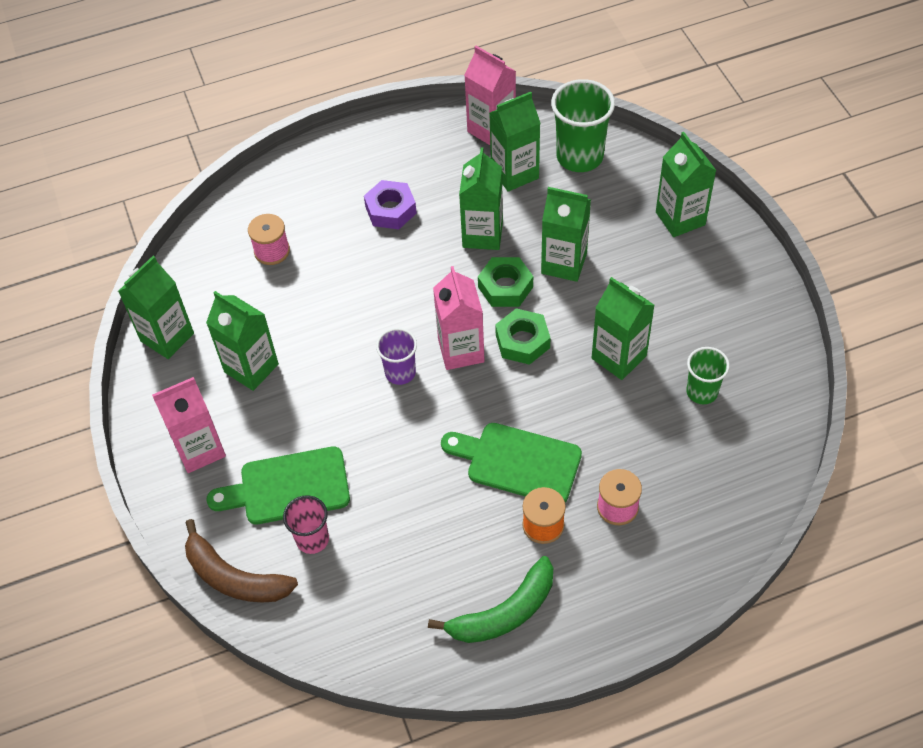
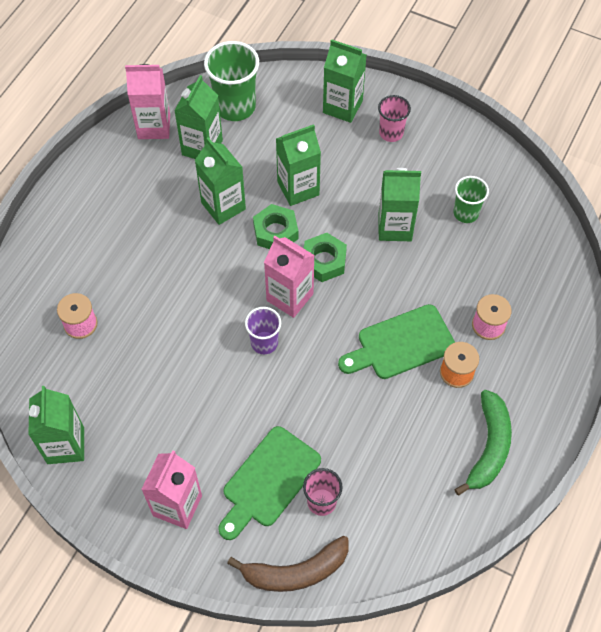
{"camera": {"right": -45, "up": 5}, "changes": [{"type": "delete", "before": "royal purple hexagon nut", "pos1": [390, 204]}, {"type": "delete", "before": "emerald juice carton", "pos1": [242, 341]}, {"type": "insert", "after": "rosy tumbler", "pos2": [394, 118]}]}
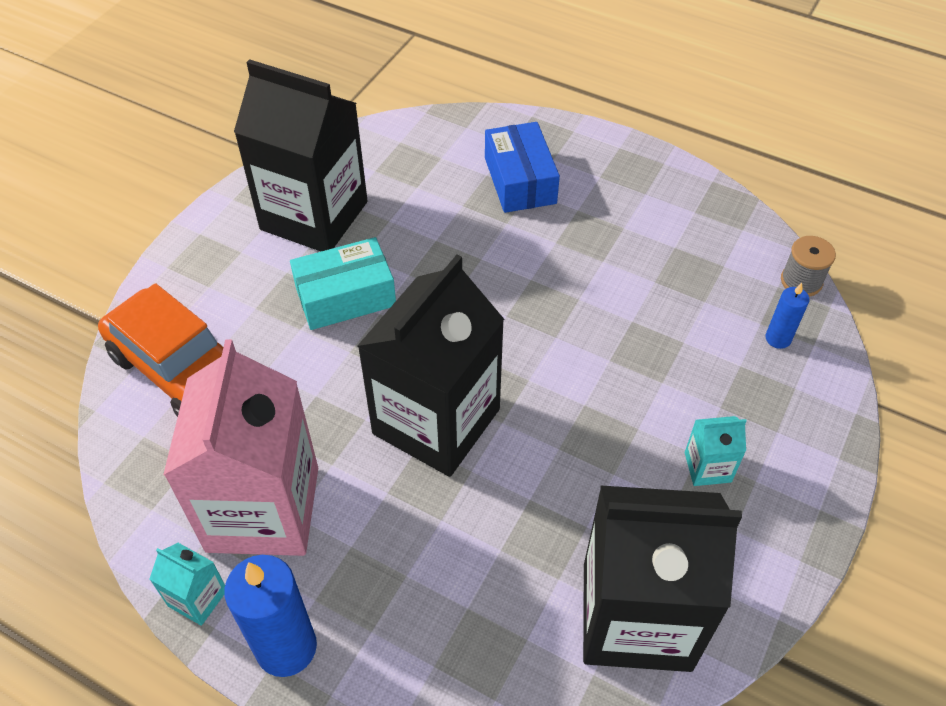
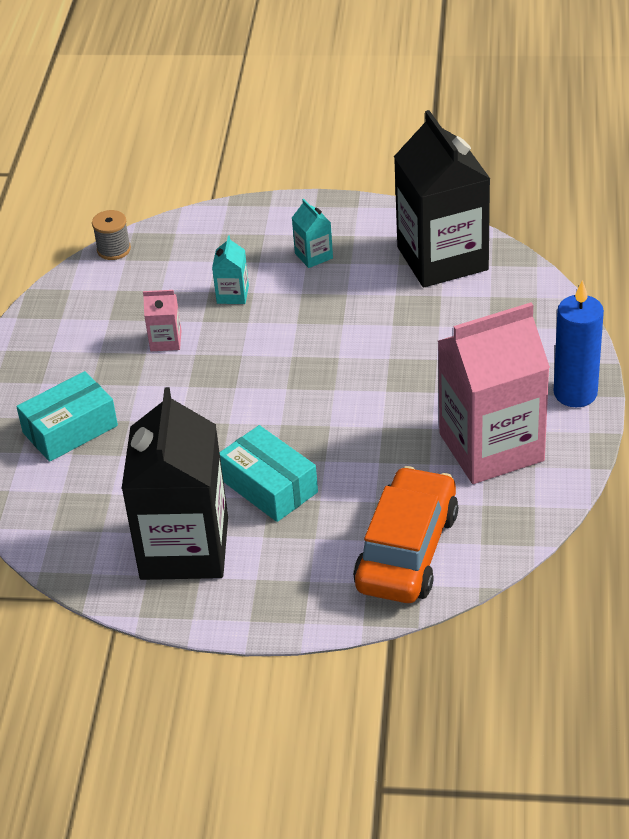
{"camera": {"right": -110, "up": -10}, "changes": [{"type": "recolor", "before": "blue parcel", "after": "aqua parcel", "pos1": [522, 167], "pos2": [67, 416]}, {"type": "delete", "before": "black juice carton", "pos1": [430, 366]}, {"type": "delete", "before": "blue pillar candle", "pos1": [787, 316]}, {"type": "move", "before": "aqua juice carton", "pos1": [187, 584], "pos2": [230, 269]}, {"type": "insert", "after": "rosy juice carton", "pos2": [162, 320]}]}
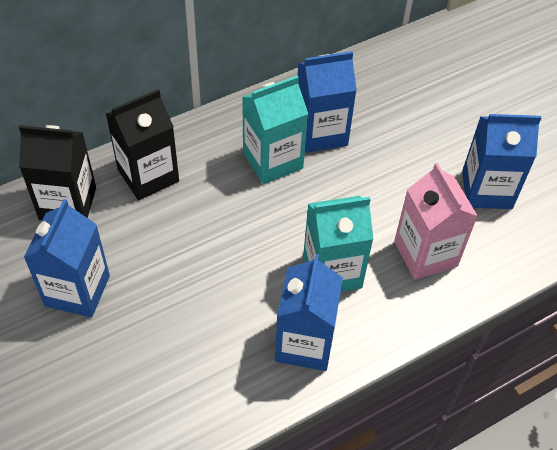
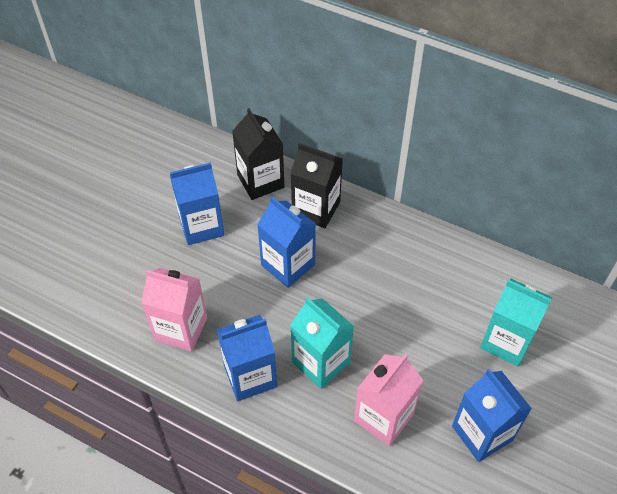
{"camera": {"right": 60, "up": 0}, "changes": [{"type": "move", "before": "blue juice carton", "pos1": [327, 102], "pos2": [286, 242]}, {"type": "move", "before": "aqua juice carton", "pos1": [275, 130], "pos2": [516, 323]}, {"type": "insert", "after": "rosy juice carton", "pos2": [174, 310]}]}
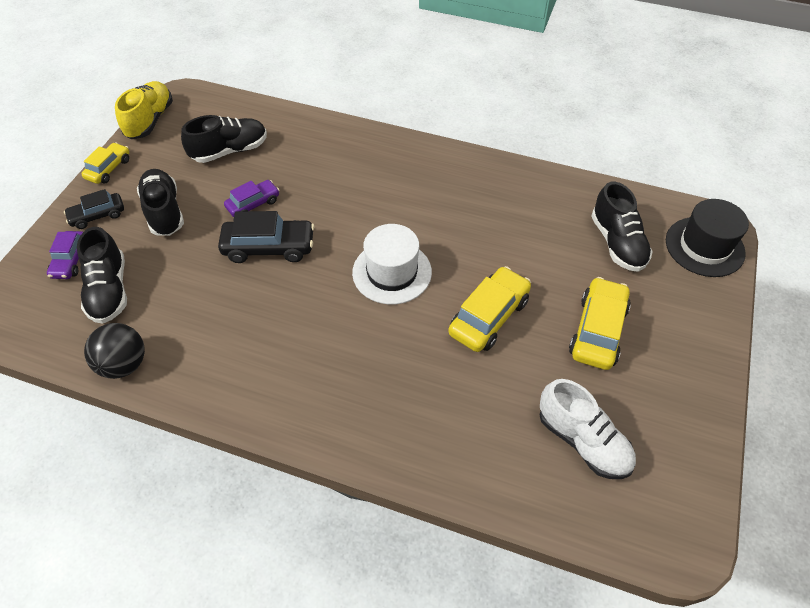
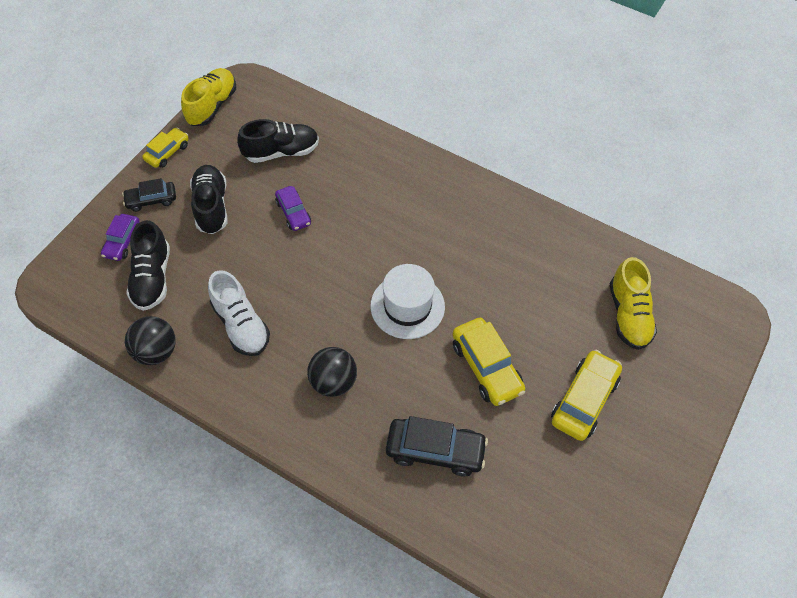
{"camera": {"right": 10, "up": 5}, "changes": [{"type": "rotate", "before": "royal purple automobile", "pos1": [251, 198], "pos2": [293, 208], "turn": 90}, {"type": "recolor", "before": "black lace-up shoe", "after": "golden lace-up shoe", "pos1": [622, 227], "pos2": [633, 303]}, {"type": "delete", "before": "black top hat", "pos1": [707, 238]}, {"type": "move", "before": "black automobile", "pos1": [266, 237], "pos2": [437, 446]}, {"type": "rotate", "before": "golden automobile", "pos1": [489, 309], "pos2": [489, 362], "turn": 105}, {"type": "move", "before": "pure white lace-up shoe", "pos1": [587, 429], "pos2": [239, 313]}, {"type": "insert", "after": "black play ball", "pos2": [332, 372]}]}
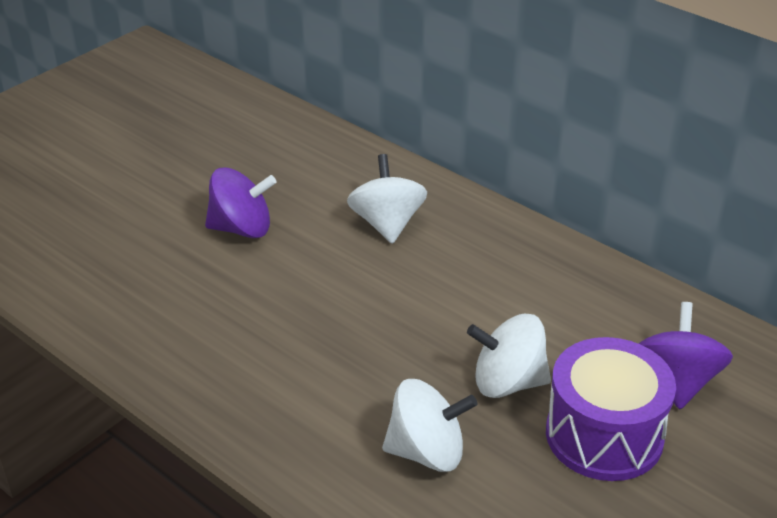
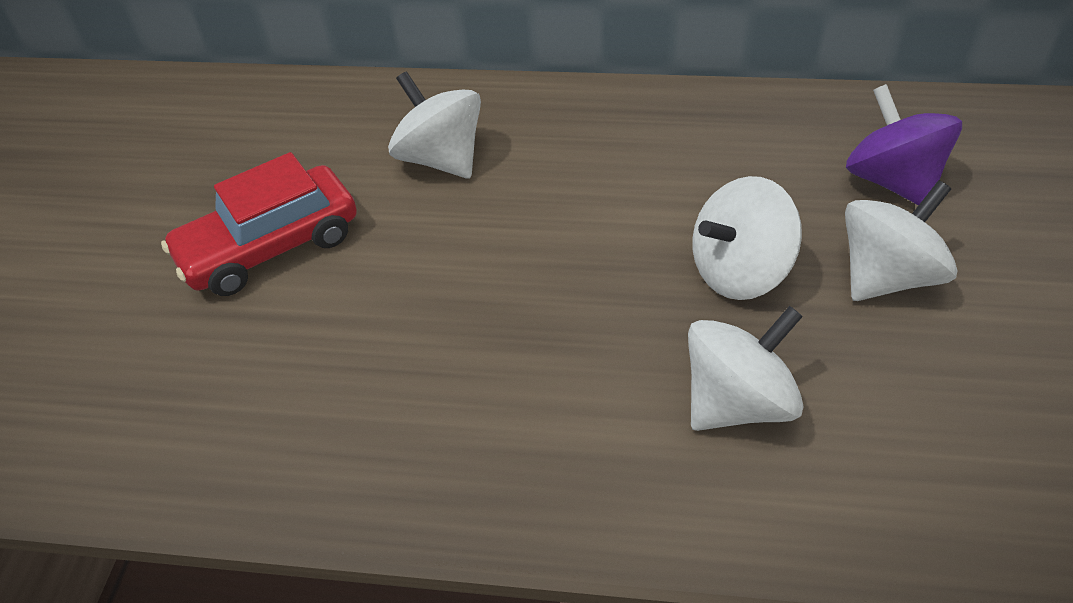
{"camera": {"right": -30, "up": 10}, "changes": [{"type": "replace", "before": "royal purple whirligig", "after": "crimson automobile", "pos1": [240, 202], "pos2": [259, 224]}, {"type": "replace", "before": "royal purple snare drum", "after": "pure white whirligig", "pos1": [611, 409], "pos2": [901, 240]}]}
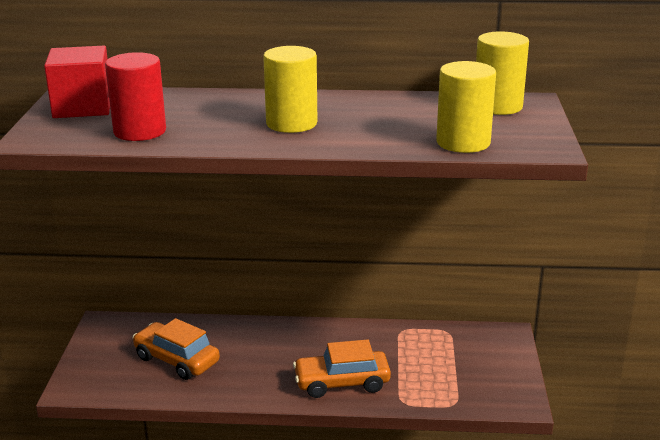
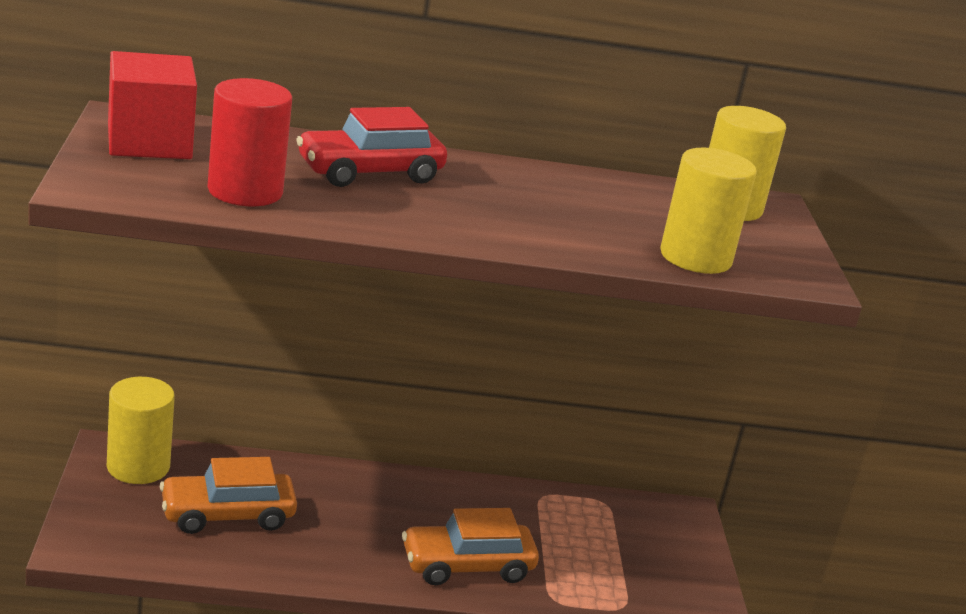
{"camera": {"right": -10, "up": 0}, "changes": [{"type": "move", "before": "golden cylinder", "pos1": [290, 89], "pos2": [141, 430]}, {"type": "rotate", "before": "orange-coloured automobile", "pos1": [176, 349], "pos2": [228, 495], "turn": -45}, {"type": "insert", "after": "crimson automobile", "pos2": [371, 147]}]}
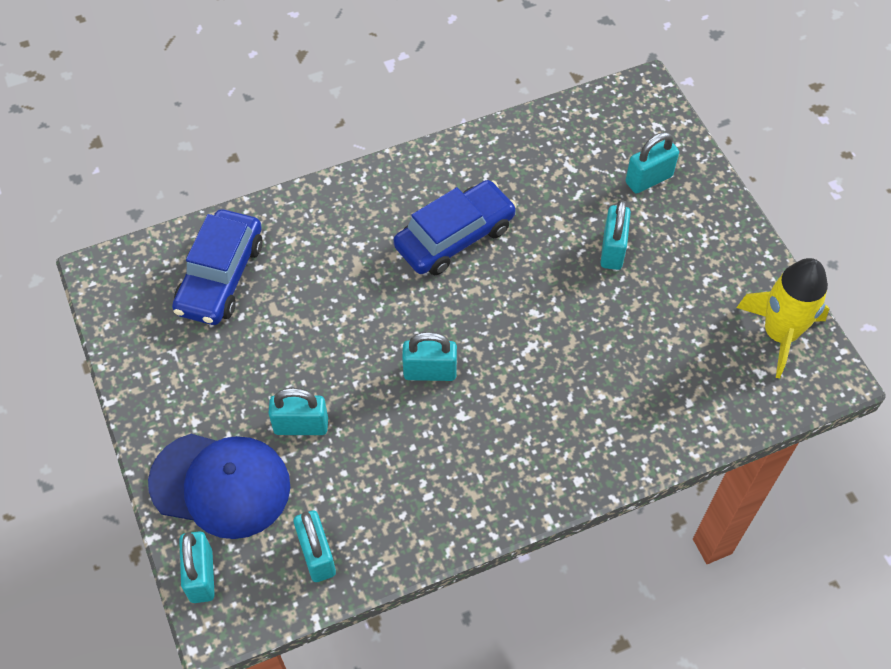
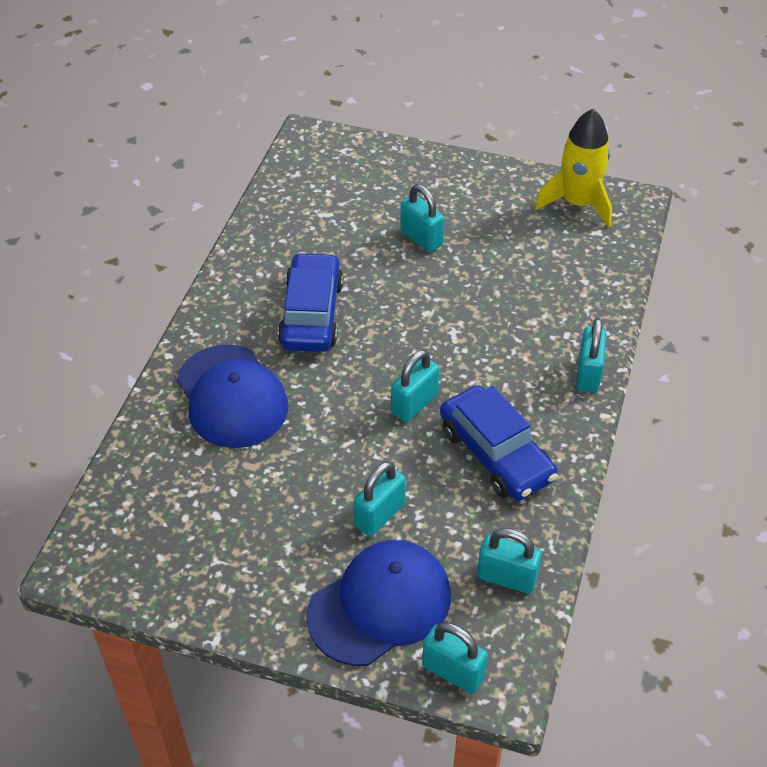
{"camera": {"right": -50, "up": -10}, "changes": [{"type": "move", "before": "aqua padlock", "pos1": [652, 163], "pos2": [591, 355]}, {"type": "move", "before": "blue automobile", "pos1": [217, 267], "pos2": [499, 443]}, {"type": "insert", "after": "blue cap", "pos2": [232, 396]}]}
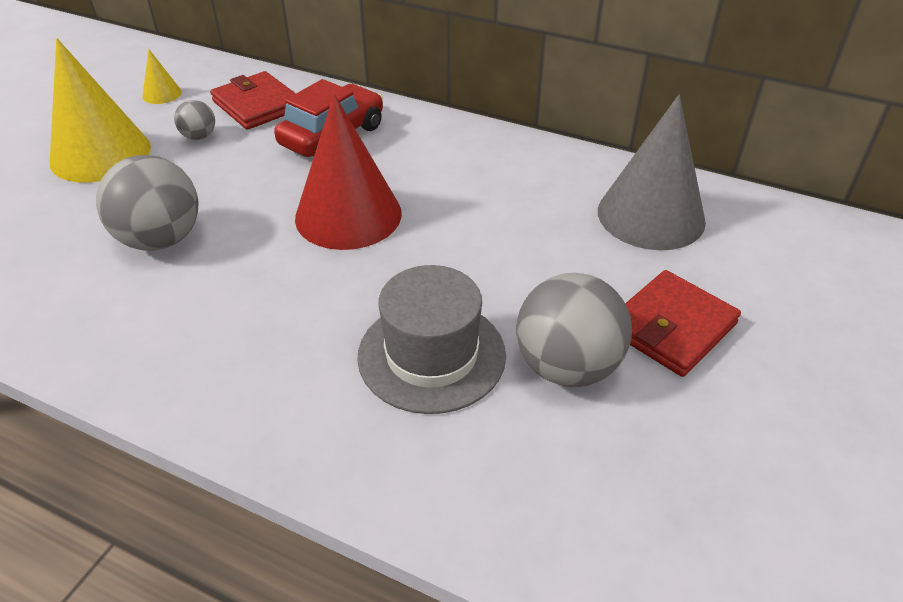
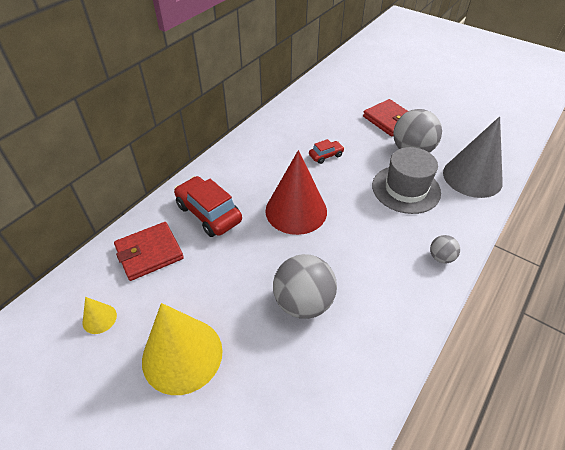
{"camera": {"right": -80, "up": 5}, "changes": [{"type": "move", "before": "grey solid cone", "pos1": [652, 172], "pos2": [473, 157]}, {"type": "move", "before": "grey play ball", "pos1": [194, 120], "pos2": [445, 249]}, {"type": "insert", "after": "crimson automobile", "pos2": [327, 151]}]}
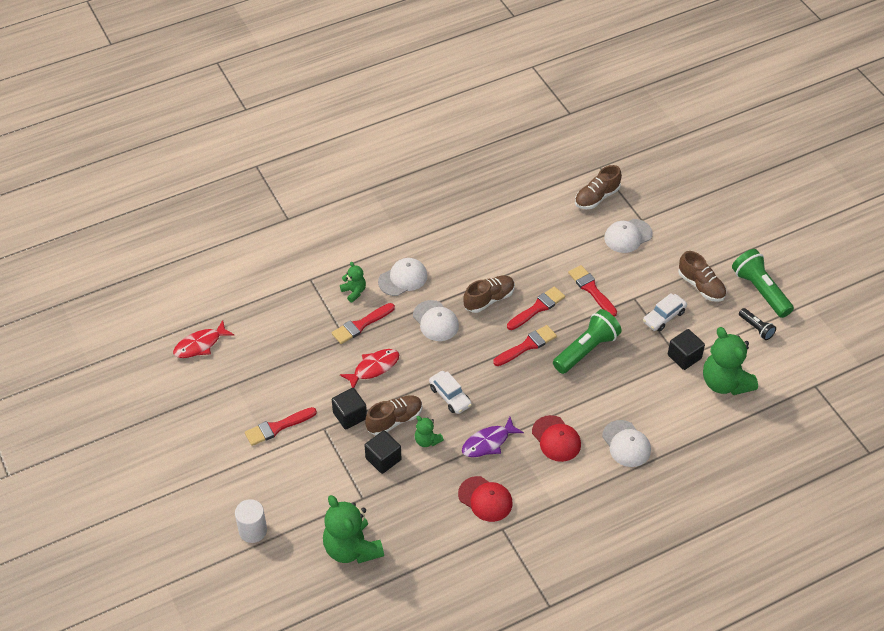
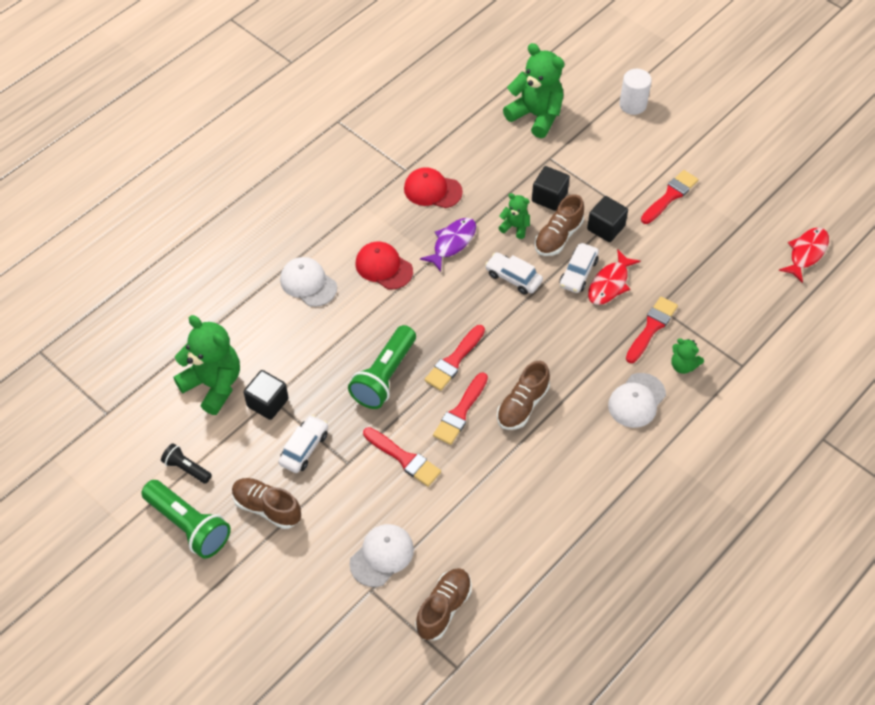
{"camera": {"right": 160, "up": 5}, "changes": [{"type": "delete", "before": "pure white cap", "pos1": [436, 320]}, {"type": "insert", "after": "pure white automobile", "pos2": [579, 268]}]}
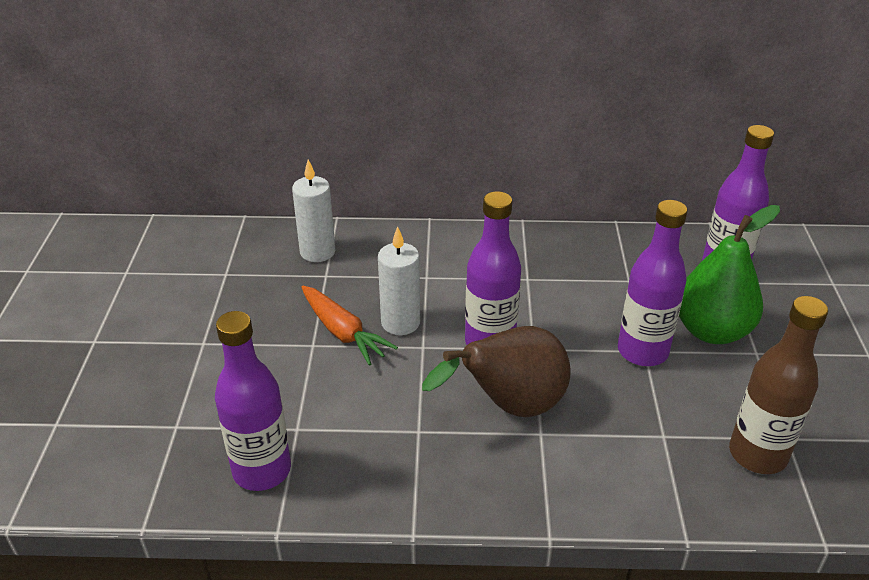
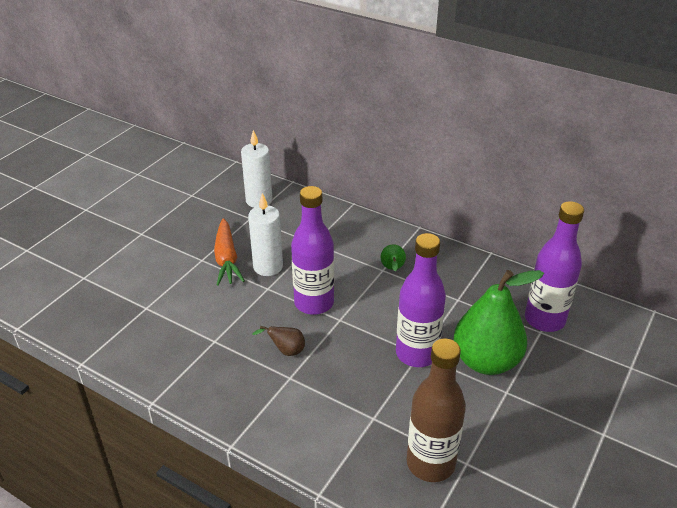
{"camera": {"right": 30, "up": 0}, "changes": [{"type": "delete", "before": "royal purple bottle", "pos1": [253, 401]}, {"type": "resize", "before": "dark brown pear", "pos1": [496, 371], "pos2": [279, 341], "scale": 0.41}, {"type": "insert", "after": "emerald pear", "pos2": [393, 258]}]}
